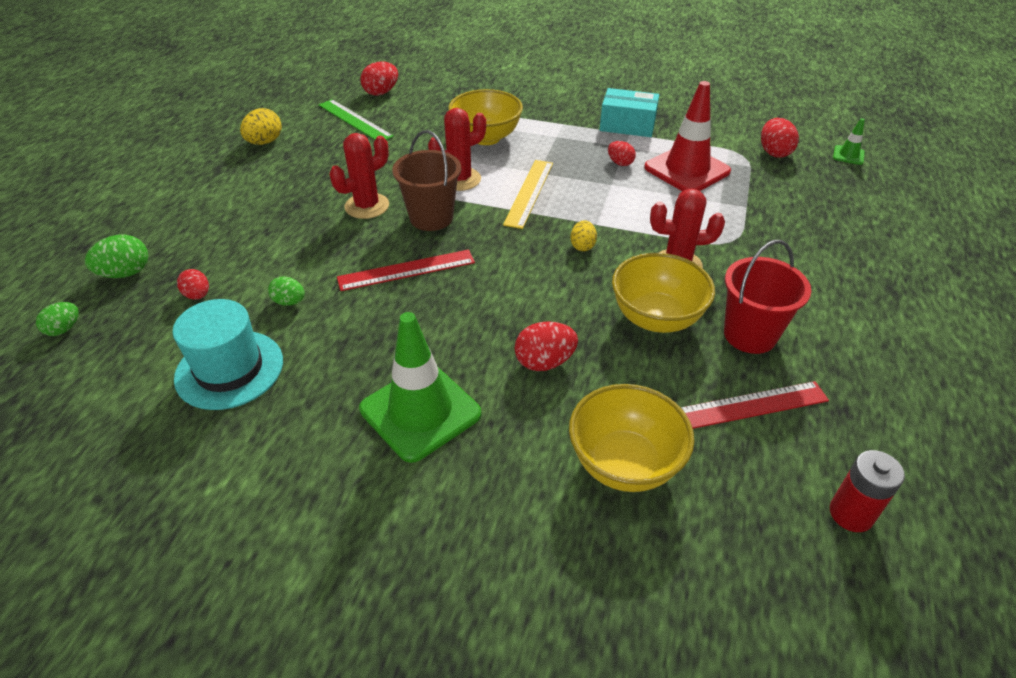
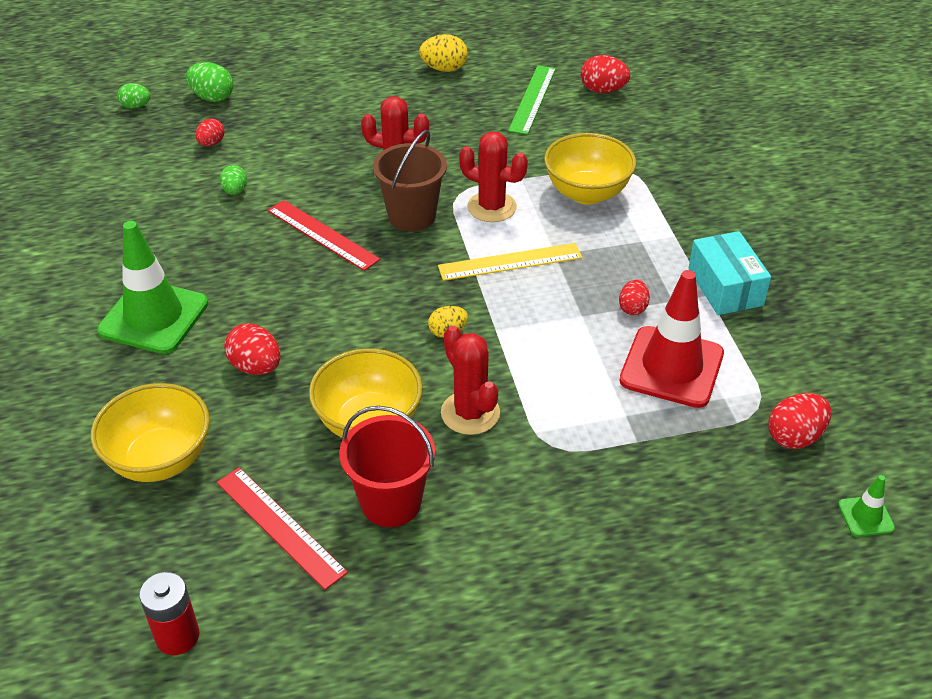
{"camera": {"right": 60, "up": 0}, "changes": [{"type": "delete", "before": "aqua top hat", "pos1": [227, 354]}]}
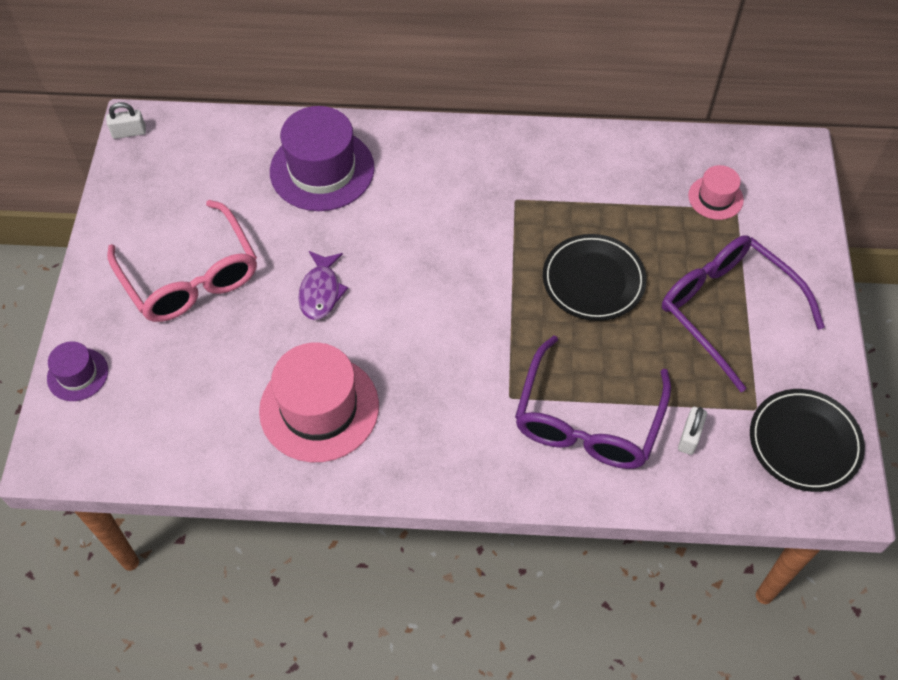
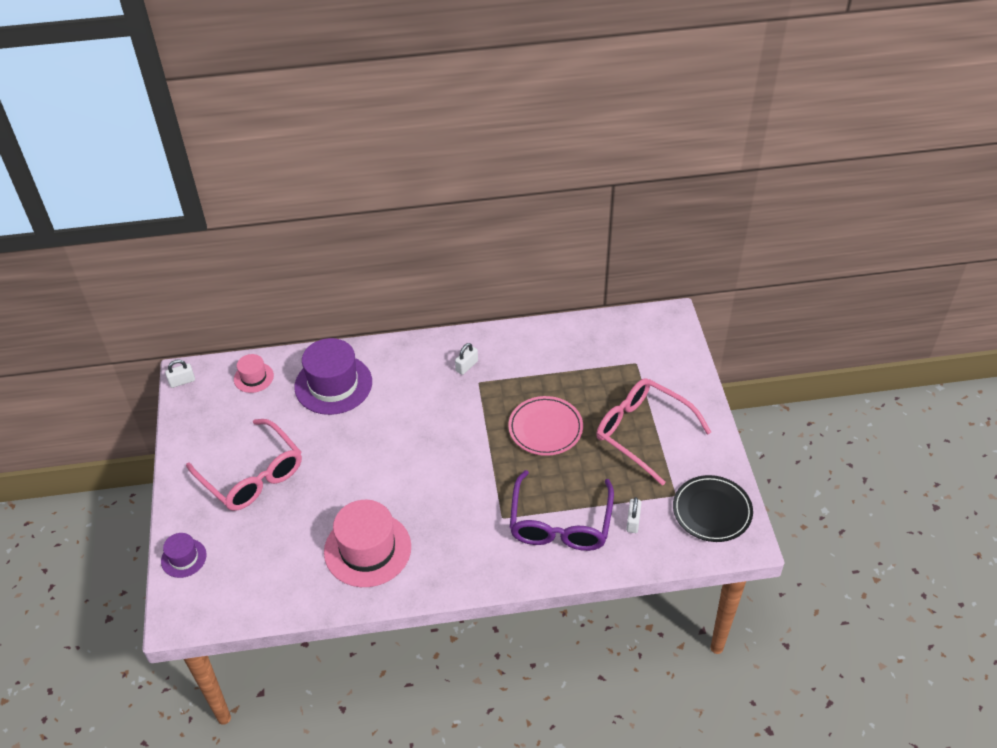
{"camera": {"right": -10, "up": -10}, "changes": [{"type": "move", "before": "rosy top hat", "pos1": [716, 192], "pos2": [254, 373]}, {"type": "recolor", "before": "black flat dish", "after": "rosy flat dish", "pos1": [595, 277], "pos2": [545, 426]}, {"type": "recolor", "before": "royal purple glasses", "after": "rosy glasses", "pos1": [743, 313], "pos2": [653, 432]}, {"type": "delete", "before": "royal purple toy fish", "pos1": [323, 285]}, {"type": "insert", "after": "pure white padlock", "pos2": [466, 359]}]}
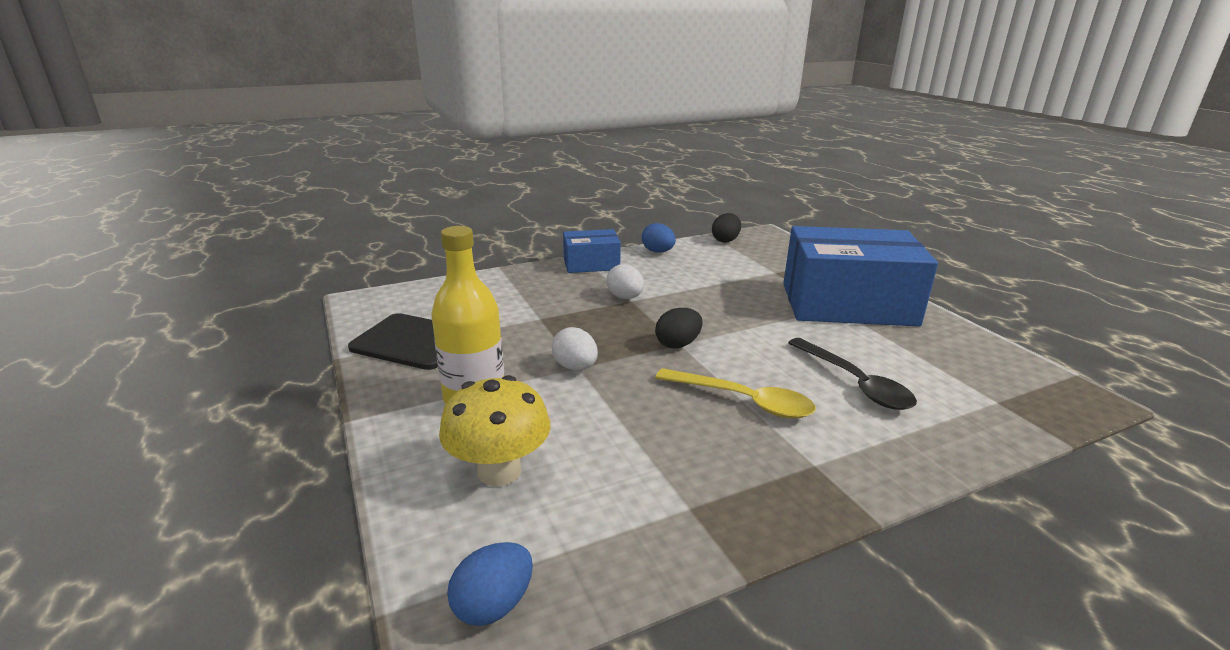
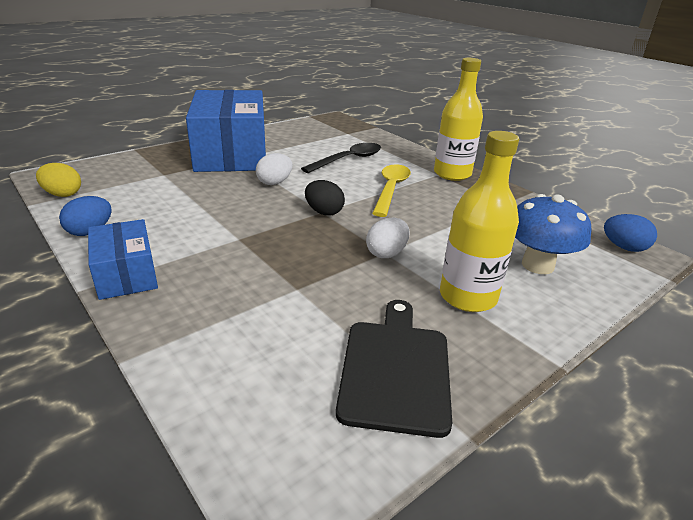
{"camera": {"right": -105, "up": 5}, "changes": [{"type": "recolor", "before": "black egg shape", "after": "golden egg shape", "pos1": [726, 228], "pos2": [58, 180]}, {"type": "move", "before": "pure white egg shape", "pos1": [625, 281], "pos2": [274, 169]}, {"type": "recolor", "before": "golden fungus", "after": "blue fungus", "pos1": [494, 430], "pos2": [553, 234]}, {"type": "insert", "after": "golden bottle", "pos2": [458, 119]}]}
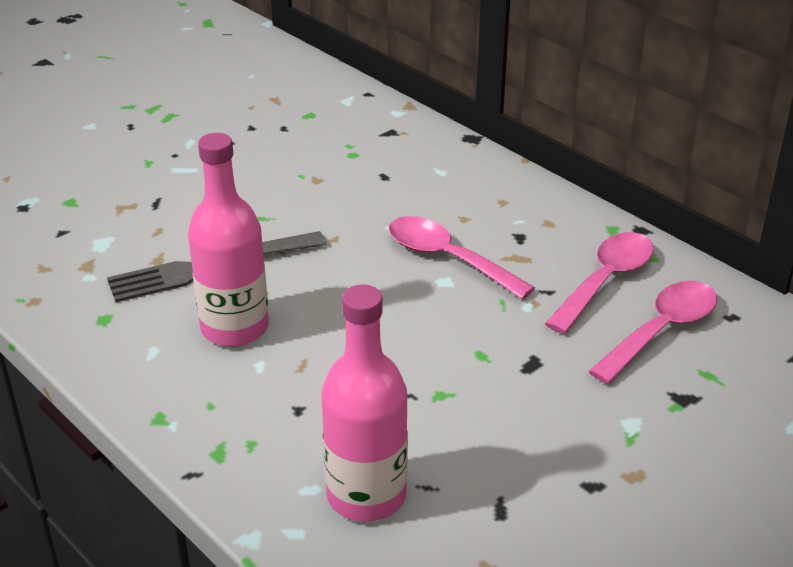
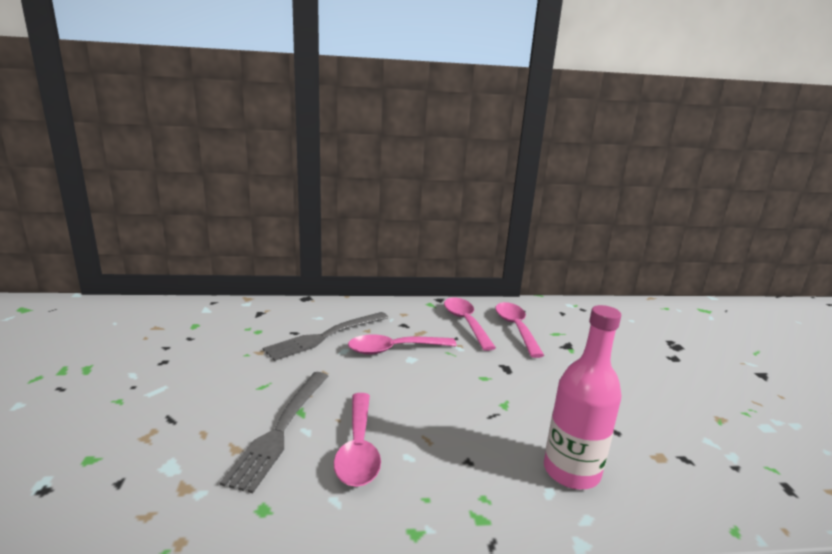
{"camera": {"right": -55, "up": -15}, "changes": [{"type": "replace", "before": "rosy bottle", "after": "rosy spoon", "pos1": [228, 240], "pos2": [357, 440]}, {"type": "insert", "after": "grey dinner fork", "pos2": [326, 336]}]}
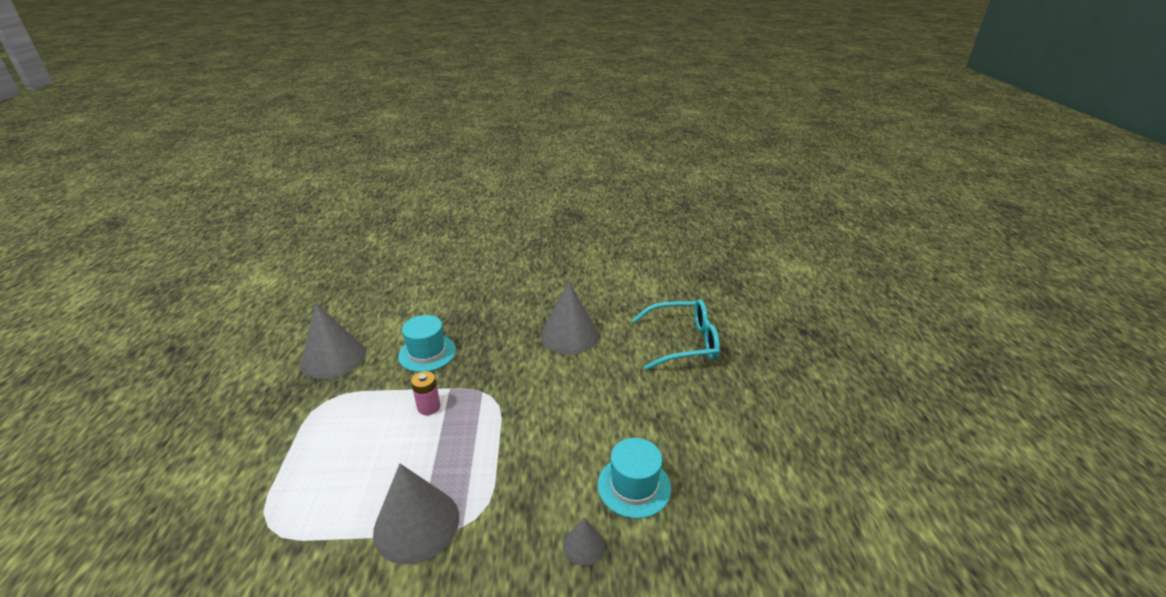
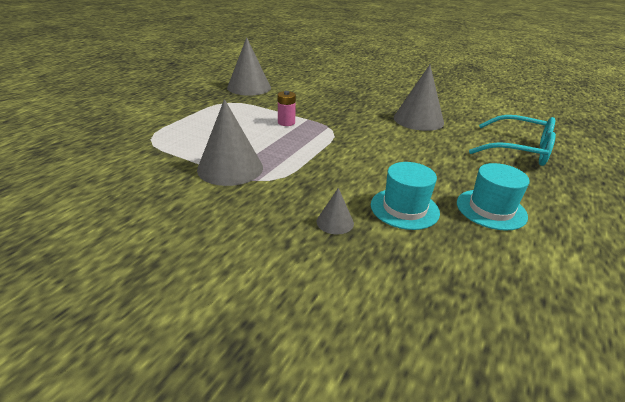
{"camera": {"right": 30, "up": 0}, "changes": [{"type": "move", "before": "aqua top hat", "pos1": [427, 343], "pos2": [493, 197]}]}
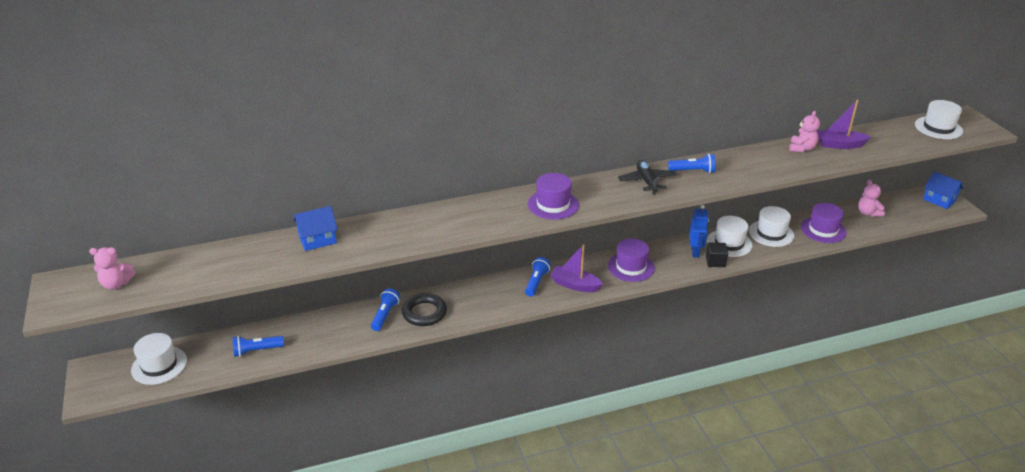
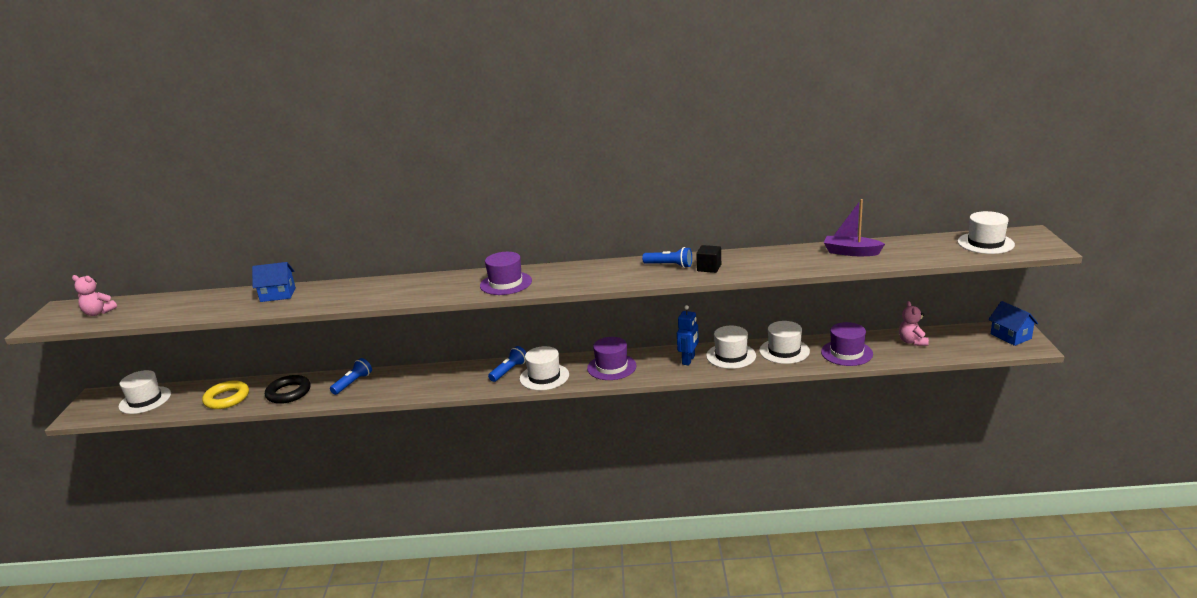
{"camera": {"right": 20, "up": -10}, "changes": [{"type": "delete", "before": "rosy teddy", "pos1": [804, 131]}, {"type": "delete", "before": "black aeroplane", "pos1": [647, 177]}, {"type": "move", "before": "black block", "pos1": [717, 254], "pos2": [708, 259]}, {"type": "replace", "before": "royal purple toy boat", "after": "pure white top hat", "pos1": [576, 268], "pos2": [544, 368]}, {"type": "move", "before": "black hoop", "pos1": [424, 309], "pos2": [288, 389]}, {"type": "replace", "before": "blue pocket torch", "after": "golden hoop", "pos1": [258, 346], "pos2": [225, 394]}]}
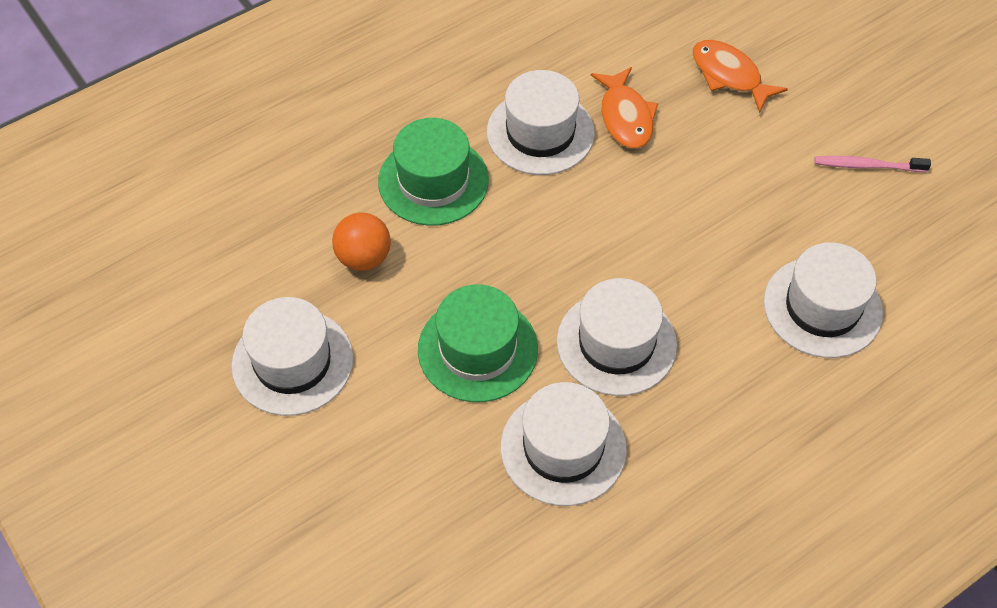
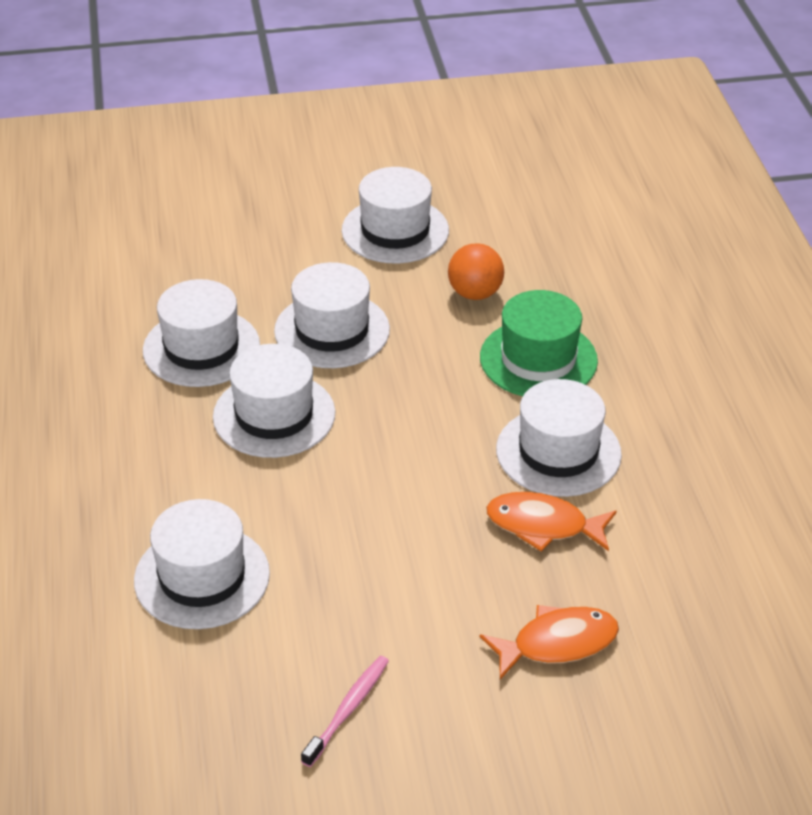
{"camera": {"right": 115, "up": -15}, "changes": [{"type": "recolor", "before": "emerald top hat", "after": "pure white top hat", "pos1": [478, 343], "pos2": [332, 315]}]}
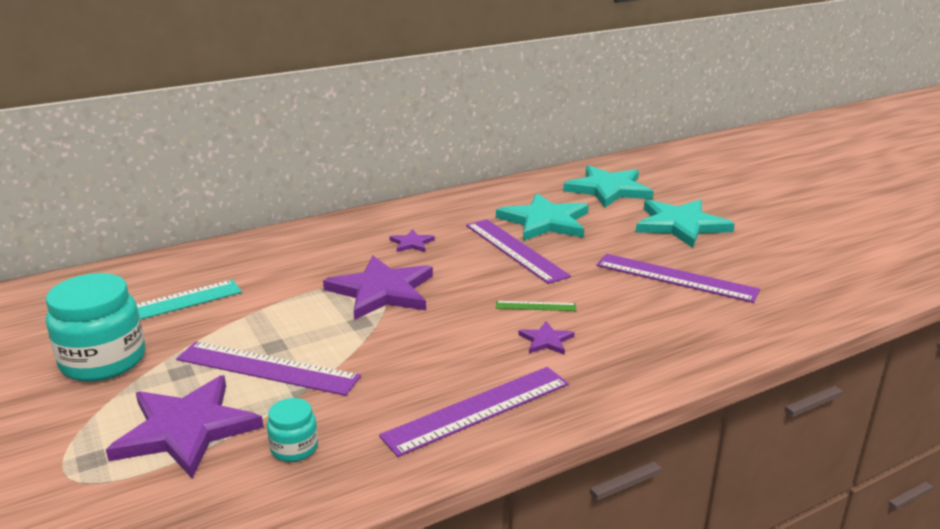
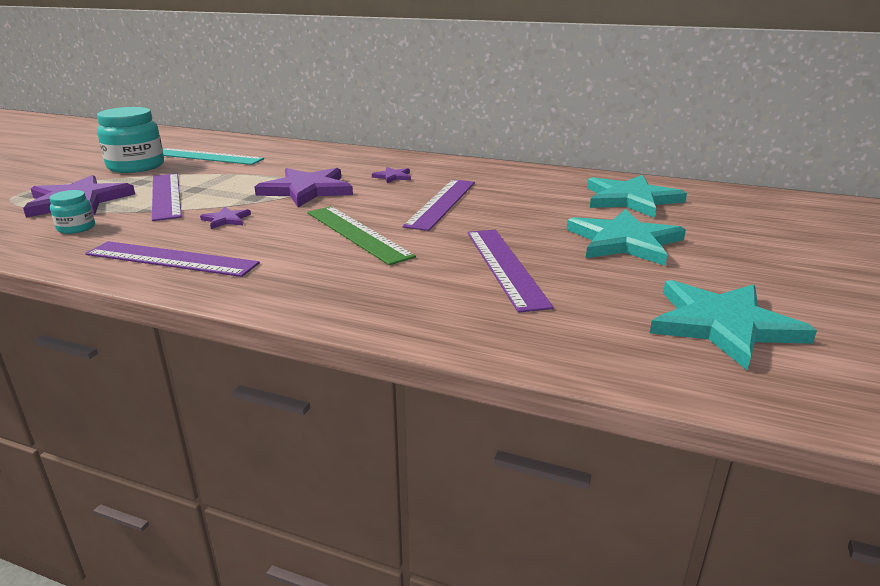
{"camera": {"right": 50, "up": 0}, "changes": [{"type": "move", "before": "aqua star shape", "pos1": [542, 217], "pos2": [733, 325]}, {"type": "resize", "before": "emerald straightedge", "pos1": [536, 306], "pos2": [361, 235], "scale": 2.11}, {"type": "move", "before": "royal purple star shape", "pos1": [546, 338], "pos2": [225, 218]}]}
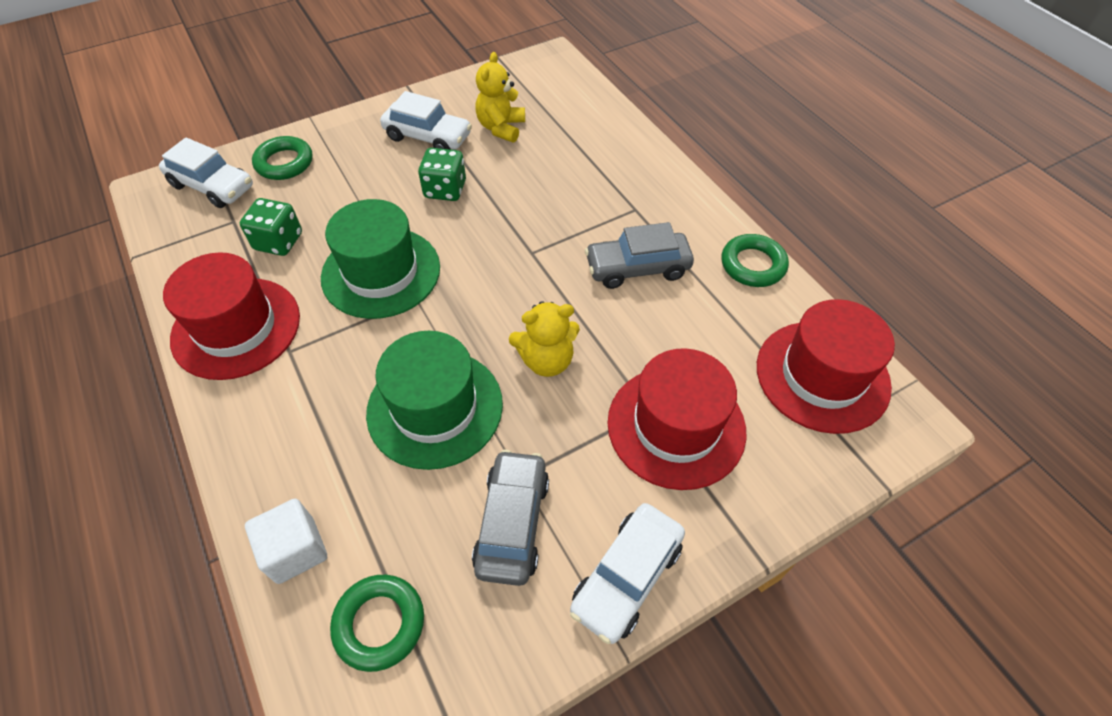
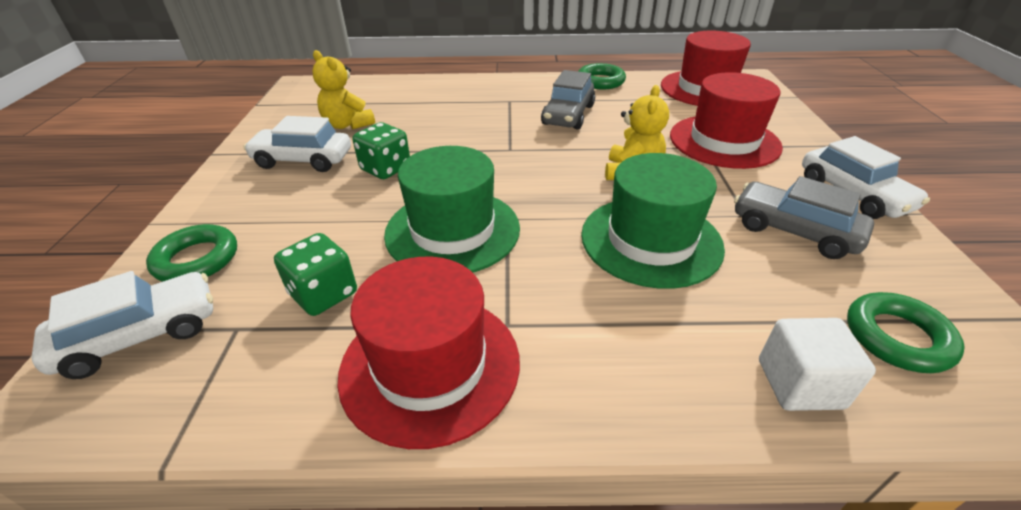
{"camera": {"right": -60, "up": -15}, "changes": [{"type": "rotate", "before": "pure white automobile", "pos1": [426, 120], "pos2": [297, 144], "turn": -135}]}
